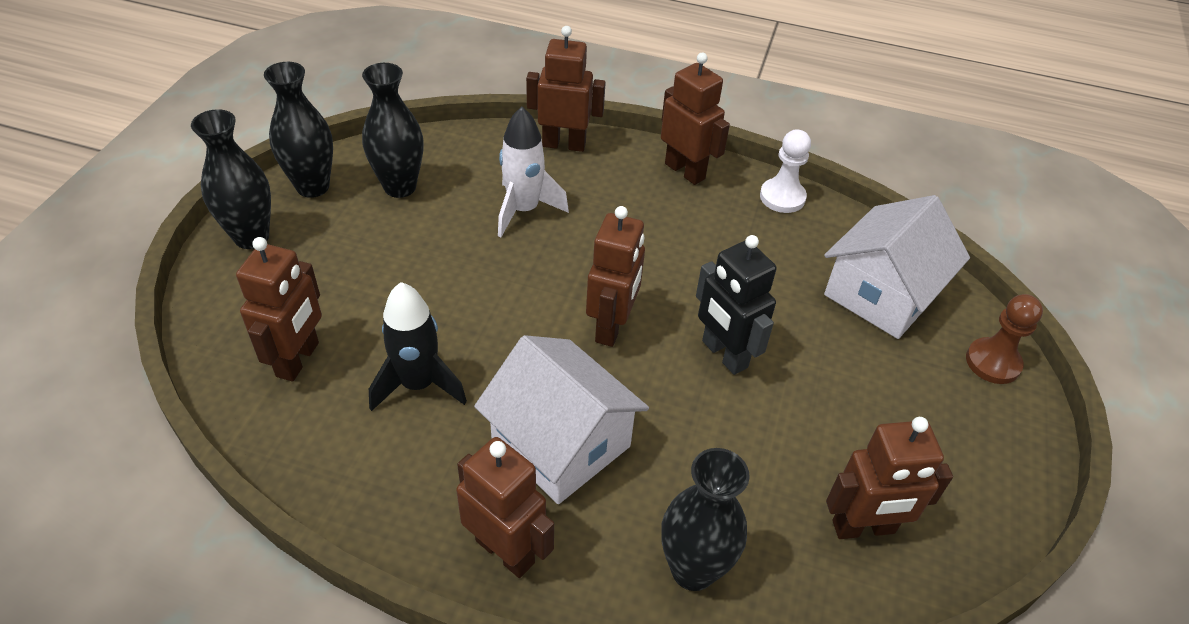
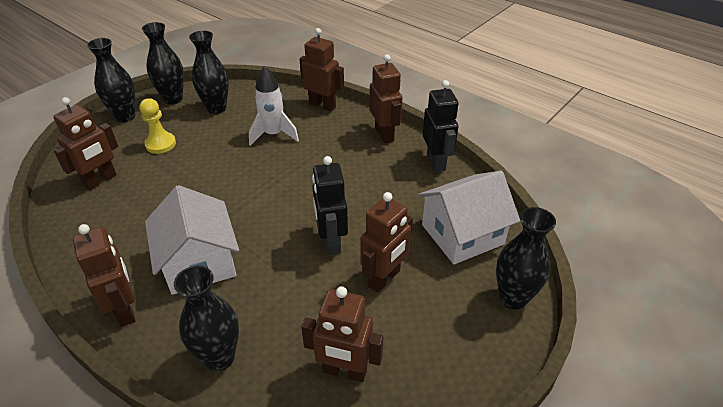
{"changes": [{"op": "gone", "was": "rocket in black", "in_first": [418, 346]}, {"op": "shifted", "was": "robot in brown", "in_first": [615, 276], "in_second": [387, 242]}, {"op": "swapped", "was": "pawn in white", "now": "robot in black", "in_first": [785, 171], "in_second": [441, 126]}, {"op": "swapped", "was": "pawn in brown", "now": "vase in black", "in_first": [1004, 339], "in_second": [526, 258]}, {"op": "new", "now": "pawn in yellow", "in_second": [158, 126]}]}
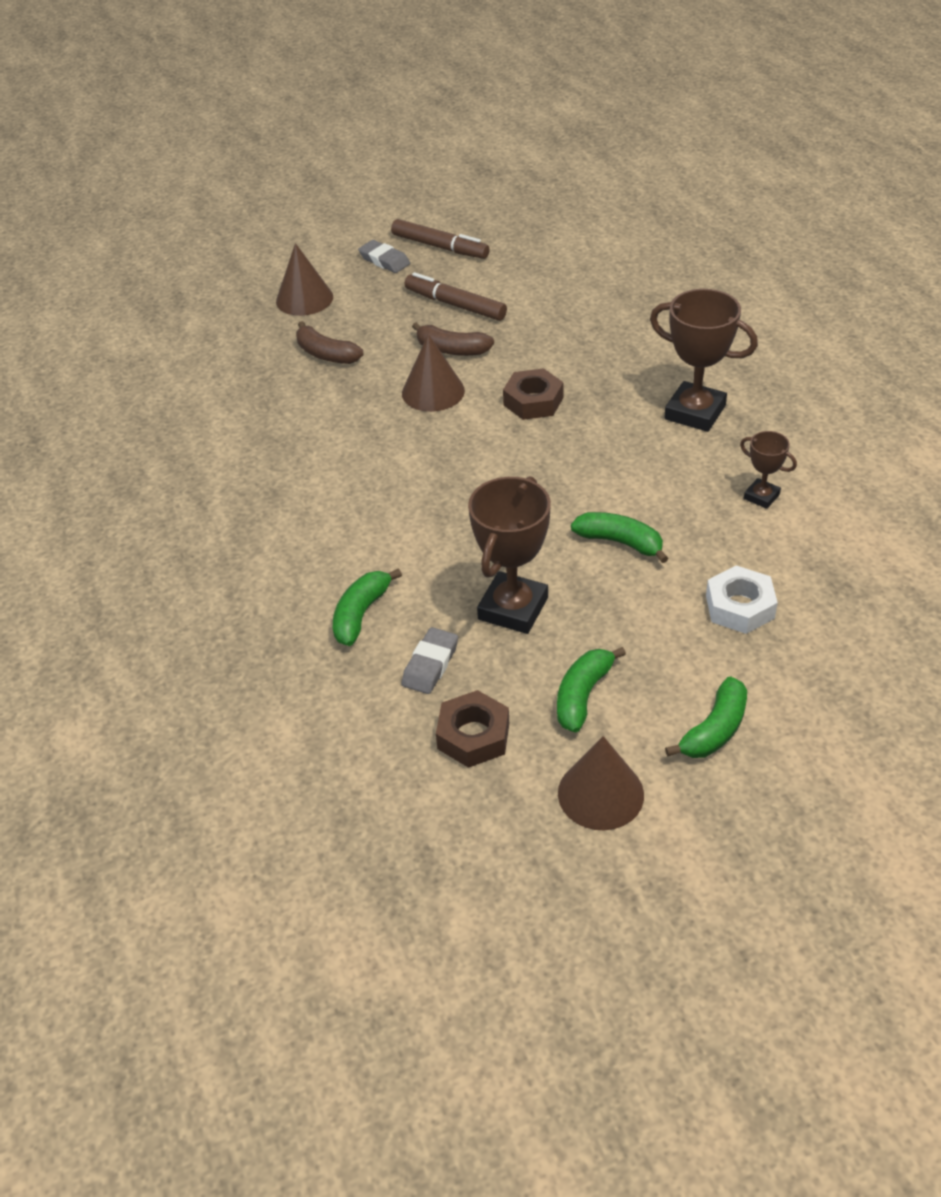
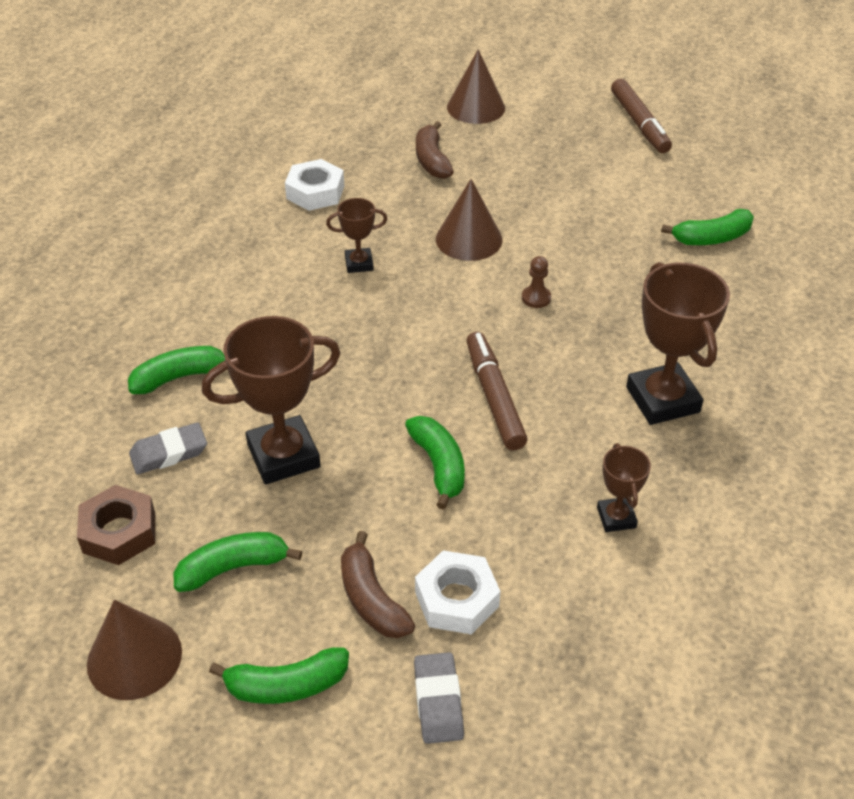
{"changes": [{"op": "shifted", "was": "eraser in grey", "in_first": [384, 256], "in_second": [439, 698]}, {"op": "shifted", "was": "marker in brown", "in_first": [456, 296], "in_second": [496, 391]}, {"op": "shifted", "was": "banana in brown", "in_first": [453, 339], "in_second": [378, 584]}, {"op": "swapped", "was": "nut in brown", "now": "pawn in brown", "in_first": [533, 394], "in_second": [536, 282]}, {"op": "new", "now": "nut in white", "in_second": [314, 185]}, {"op": "new", "now": "trophy in brown", "in_second": [356, 235]}, {"op": "new", "now": "banana in green", "in_second": [707, 227]}]}
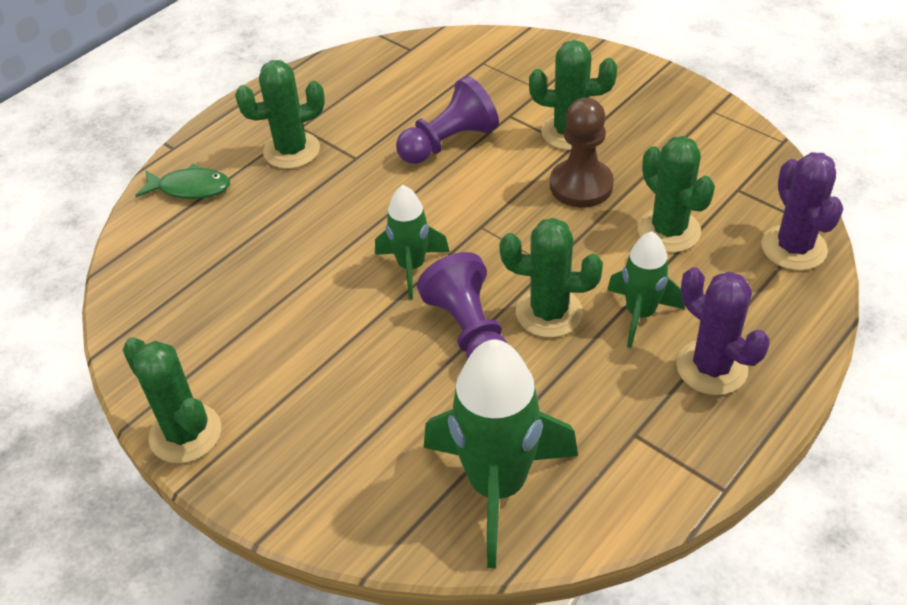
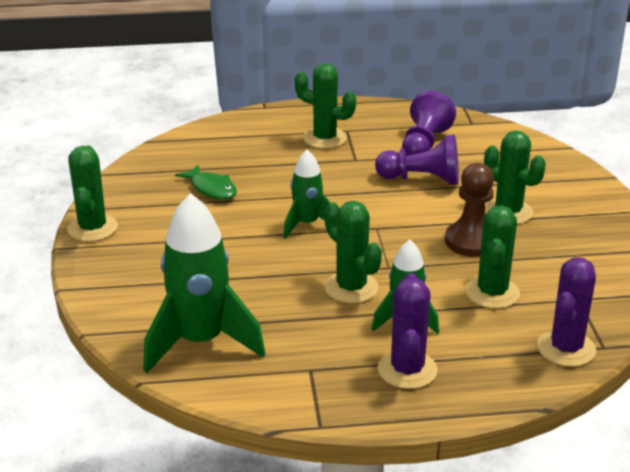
{"changes": [{"op": "shifted", "was": "fish in green", "in_first": [182, 181], "in_second": [206, 182]}, {"op": "shifted", "was": "pawn in purple", "in_first": [462, 305], "in_second": [429, 123]}]}
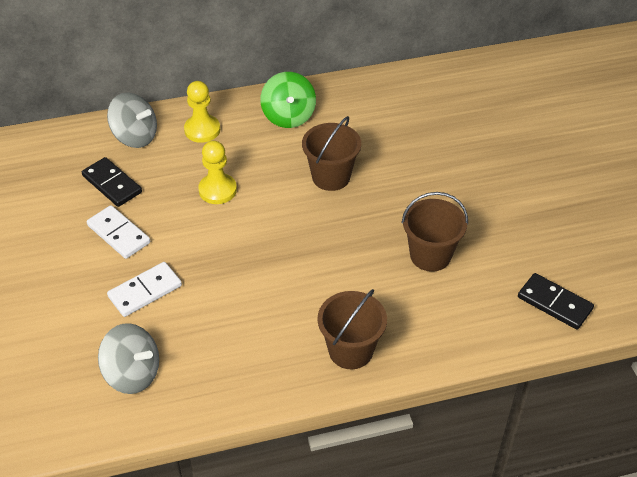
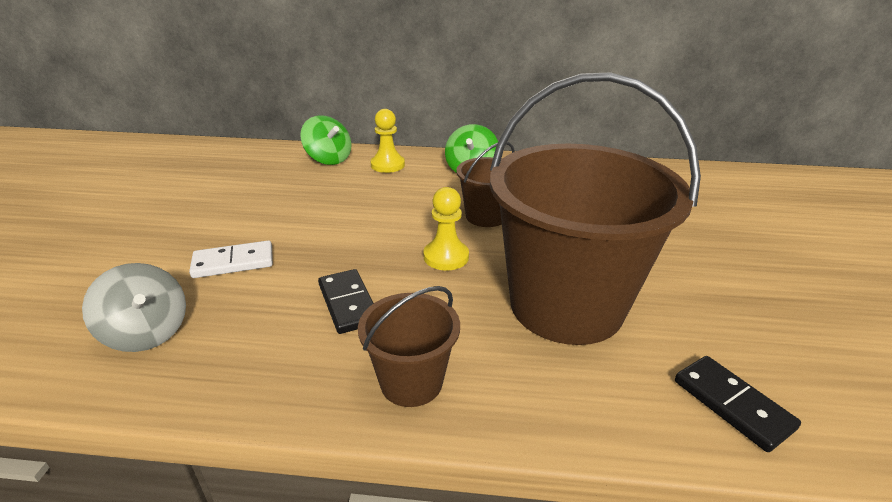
{"changes": [{"op": "shifted", "was": "domino in black", "in_first": [112, 182], "in_second": [346, 301]}, {"op": "gone", "was": "domino in white", "in_first": [118, 232]}, {"op": "repainted", "was": "spinning top in grey", "now": "spinning top in green", "in_first": [132, 120], "in_second": [326, 140]}, {"op": "shifted", "was": "pawn in yellow", "in_first": [217, 172], "in_second": [446, 228]}, {"op": "scaled", "was": "bucket in brown", "in_first": [435, 232], "in_second": [595, 208], "ratio": 2.13}]}
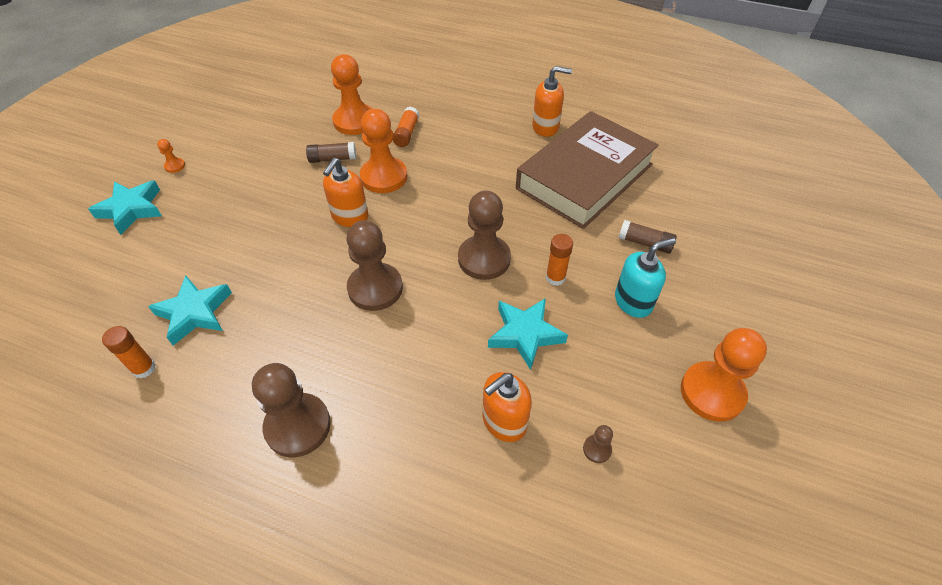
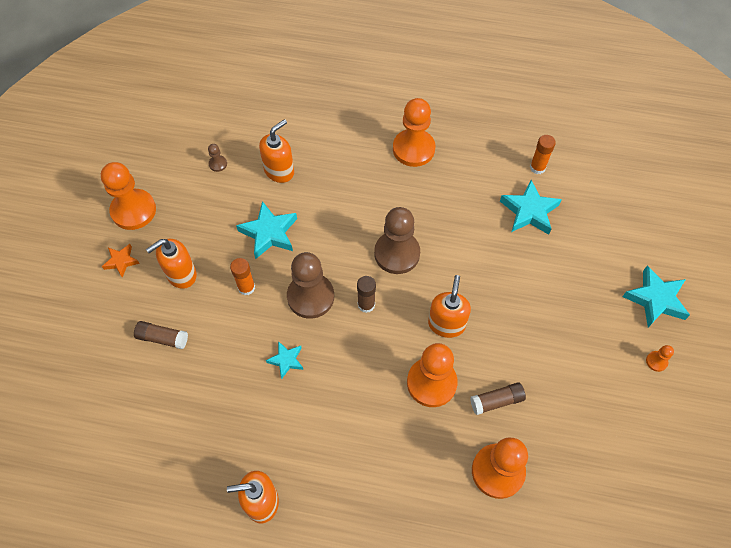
{"changes": [{"op": "repainted", "was": "pawn in brown", "now": "pawn in orange", "in_first": [291, 410], "in_second": [414, 132]}, {"op": "gone", "was": "glue stick in orange", "in_first": [406, 127]}, {"op": "gone", "was": "book in brown", "in_first": [587, 170]}, {"op": "repainted", "was": "soap dispenser in turquoise", "now": "soap dispenser in orange", "in_first": [645, 278], "in_second": [171, 264]}, {"op": "new", "now": "star in orange", "in_second": [121, 261]}, {"op": "new", "now": "star in turquoise", "in_second": [284, 360]}, {"op": "new", "now": "glue stick in brown", "in_second": [366, 294]}]}
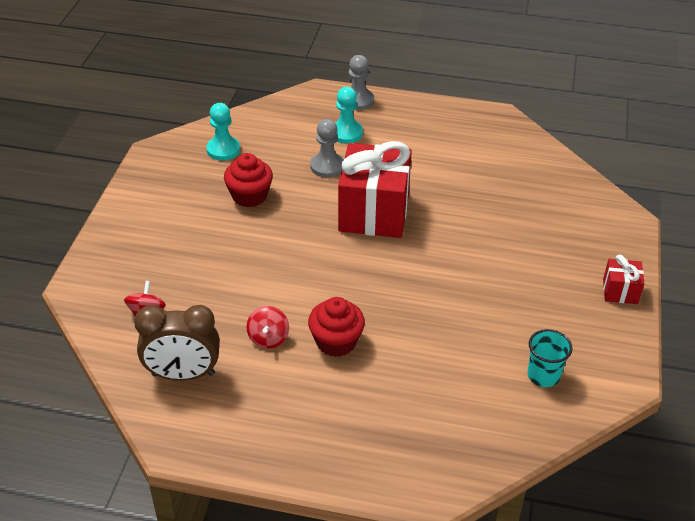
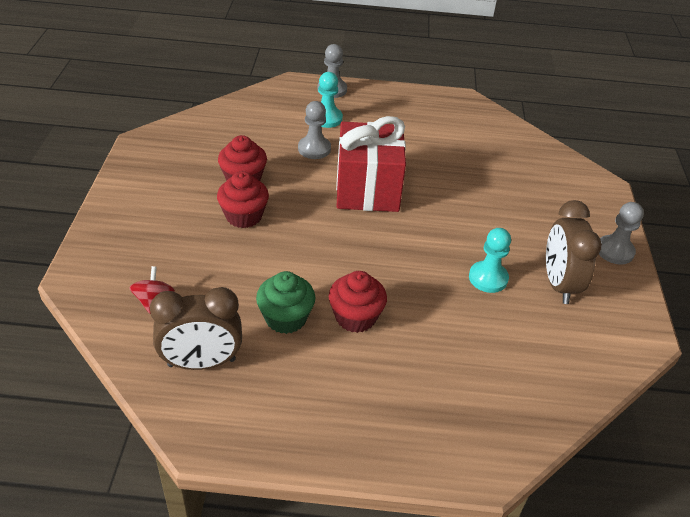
{"changes": [{"op": "shifted", "was": "pawn in turquoise", "in_first": [223, 132], "in_second": [490, 260]}, {"op": "swapped", "was": "spinning top in red", "now": "cupcake in green", "in_first": [268, 327], "in_second": [285, 302]}, {"op": "gone", "was": "cup in turquoise", "in_first": [550, 358]}, {"op": "swapped", "was": "gift in red", "now": "pawn in grey", "in_first": [624, 279], "in_second": [621, 233]}, {"op": "new", "now": "cupcake in red", "in_second": [243, 199]}, {"op": "new", "now": "clock in brown", "in_second": [574, 252]}]}
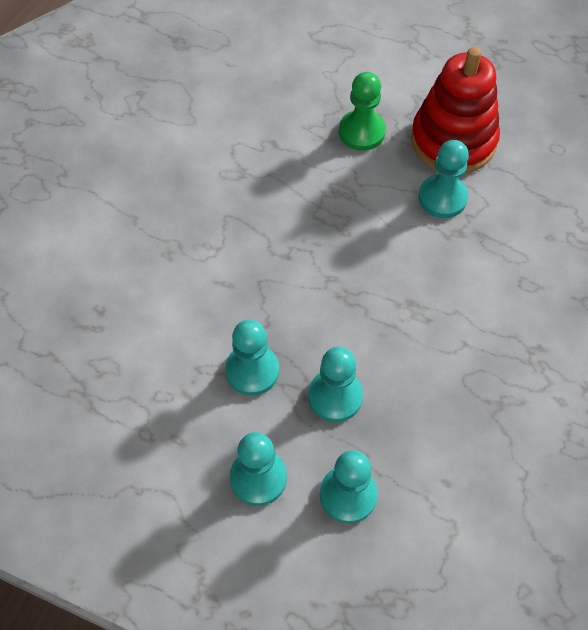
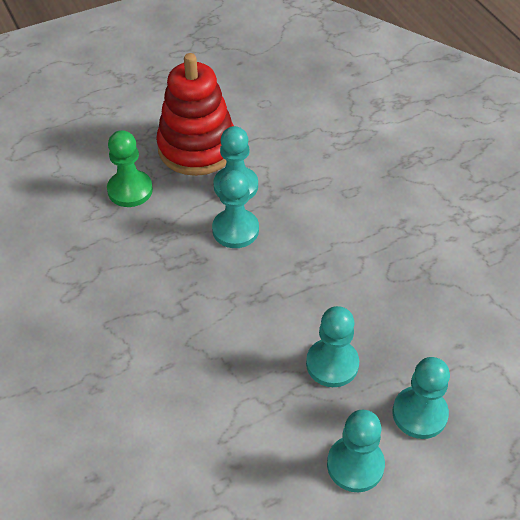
{"changes": [{"op": "shifted", "was": "pawn in turquoise", "in_first": [252, 358], "in_second": [235, 209]}]}
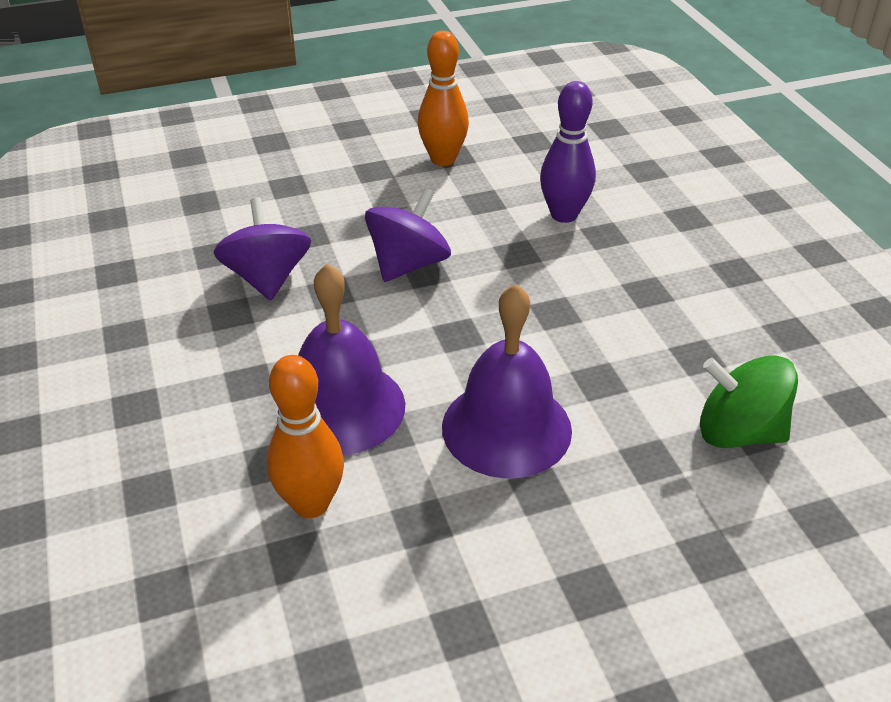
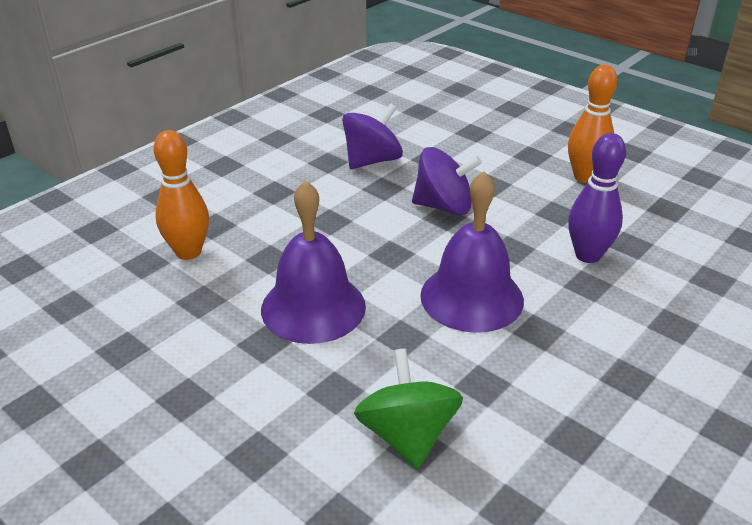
{"changes": [{"op": "shifted", "was": "bell in purple", "in_first": [341, 359], "in_second": [472, 252]}]}
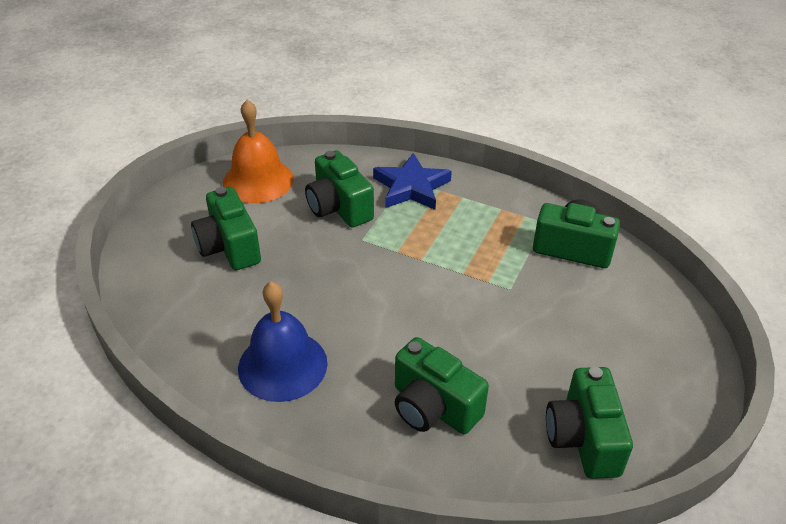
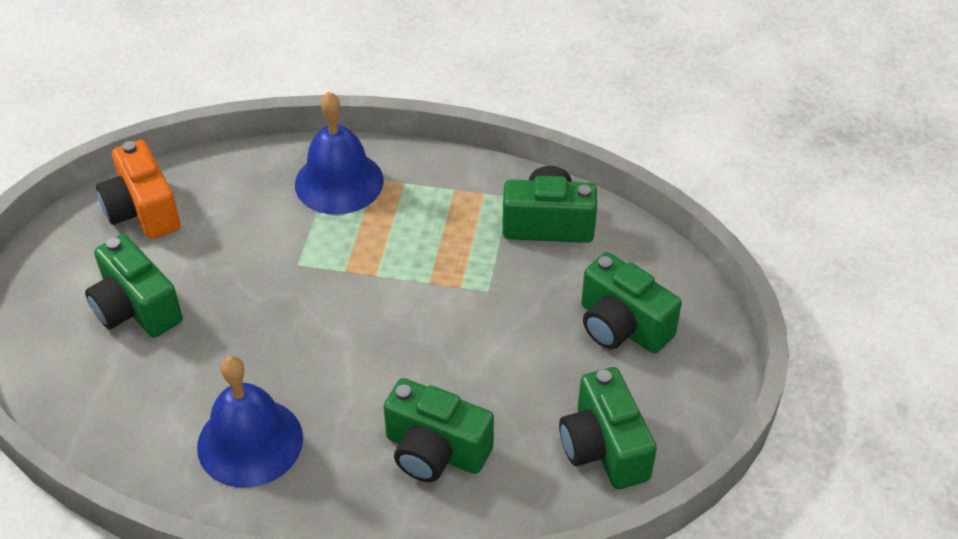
{"changes": [{"op": "swapped", "was": "bell in orange", "now": "camera in orange", "in_first": [258, 151], "in_second": [138, 189]}, {"op": "shifted", "was": "camera in green", "in_first": [339, 189], "in_second": [631, 303]}, {"op": "swapped", "was": "star in blue", "now": "bell in blue", "in_first": [412, 181], "in_second": [339, 153]}]}
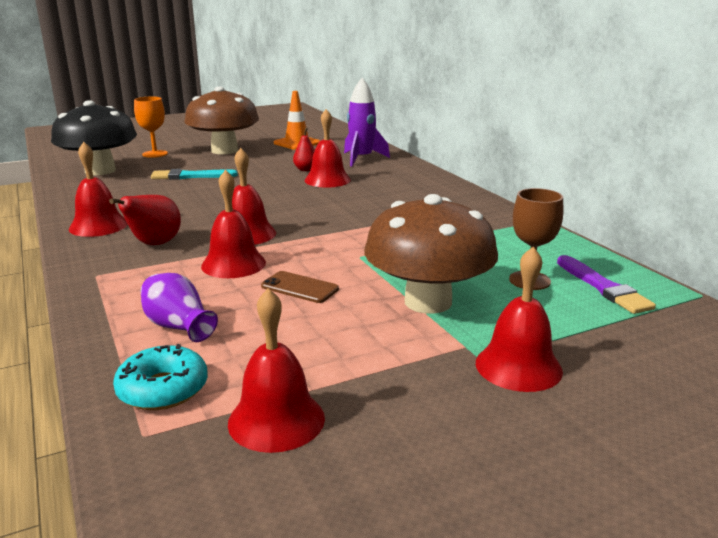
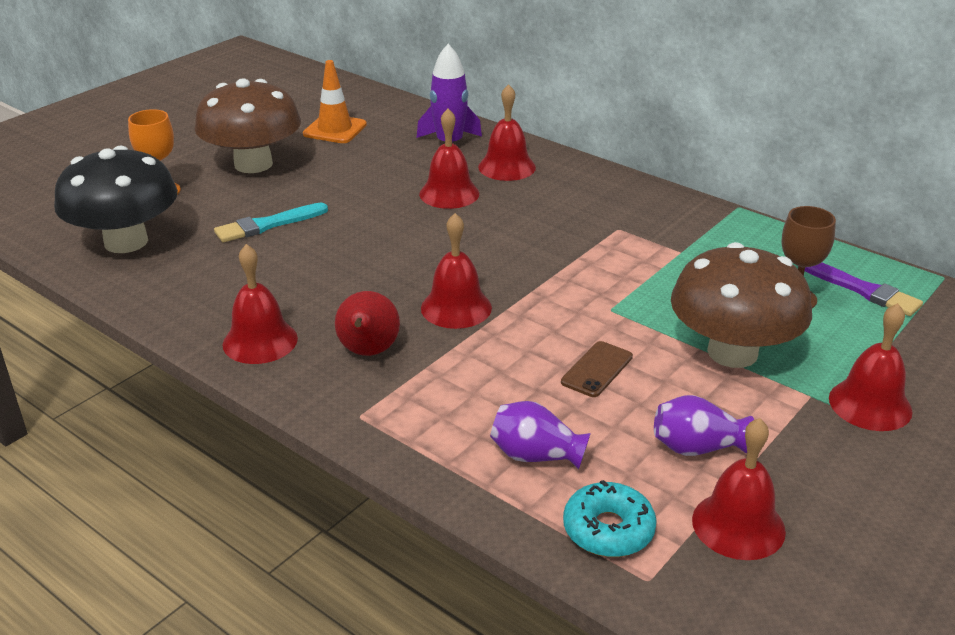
{"changes": [{"op": "shifted", "was": "bell in red", "in_first": [233, 224], "in_second": [507, 132]}, {"op": "rotated", "was": "phone in brown", "in_first": [300, 287], "in_second": [597, 369], "clockwise": -60}, {"op": "gone", "was": "pear in red", "in_first": [304, 149]}, {"op": "new", "now": "vase in purple", "in_second": [704, 425]}]}
